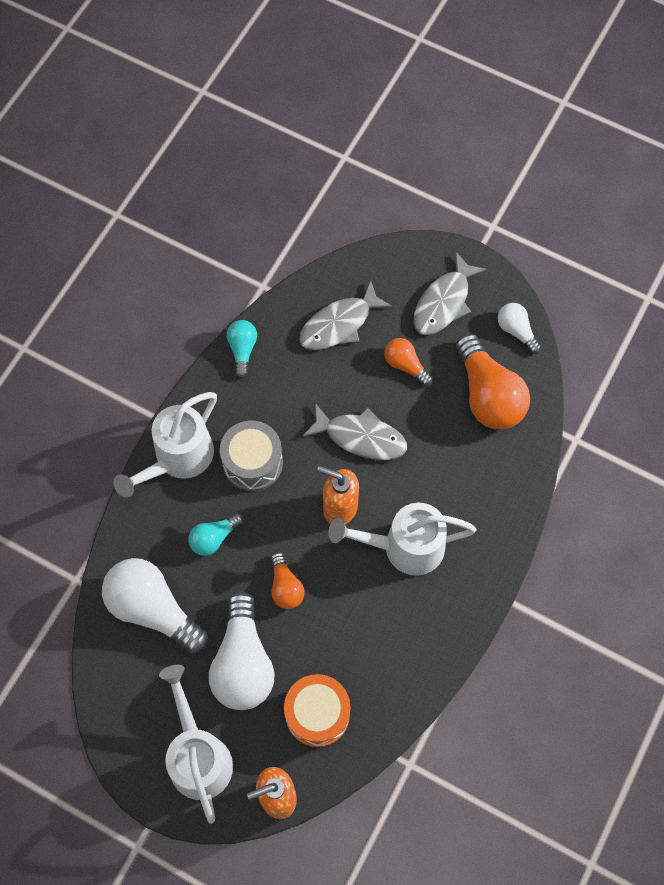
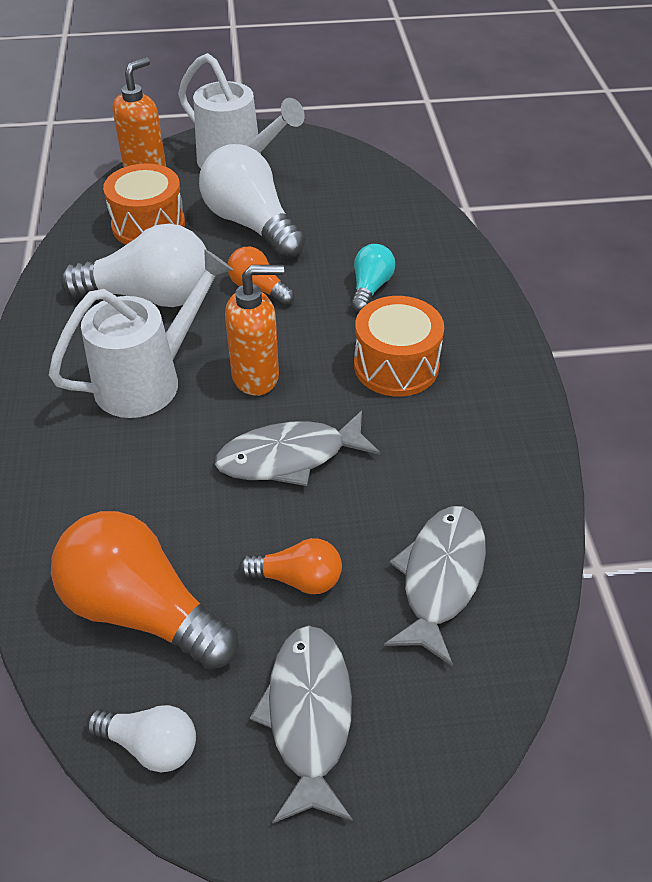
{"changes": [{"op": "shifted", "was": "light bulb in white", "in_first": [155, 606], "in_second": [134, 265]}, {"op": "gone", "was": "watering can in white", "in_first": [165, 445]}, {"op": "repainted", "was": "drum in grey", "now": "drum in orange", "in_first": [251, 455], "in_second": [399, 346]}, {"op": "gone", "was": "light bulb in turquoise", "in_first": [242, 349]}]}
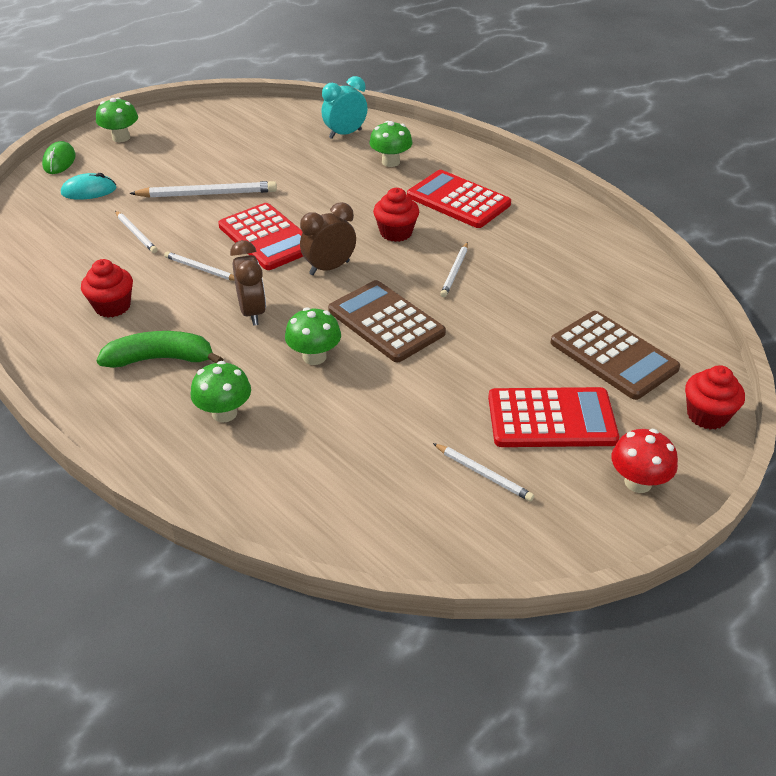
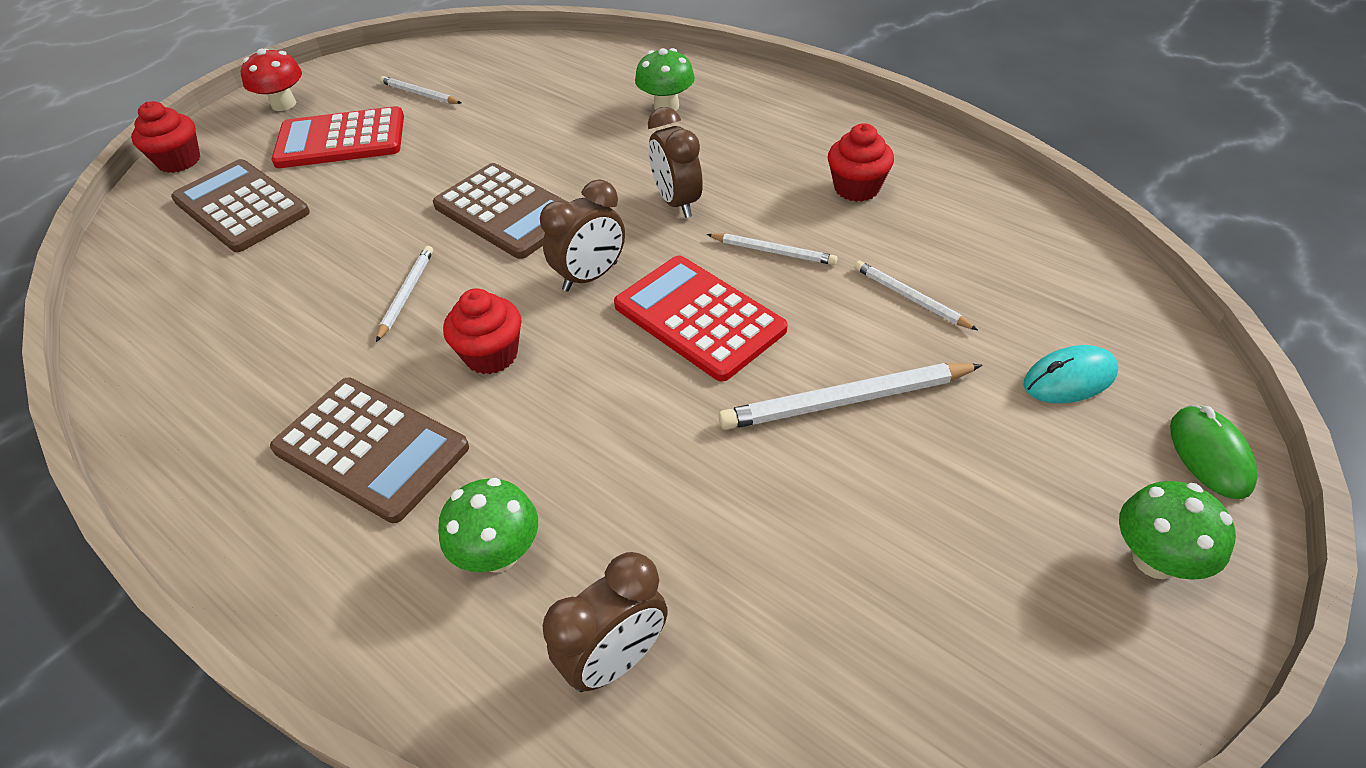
{"changes": [{"op": "gone", "was": "banana in green", "in_first": [159, 349]}, {"op": "gone", "was": "mushroom in green", "in_first": [313, 336]}, {"op": "repainted", "was": "clock in turquoise", "now": "clock in brown", "in_first": [344, 107], "in_second": [605, 622]}, {"op": "repainted", "was": "calculator in red", "now": "calculator in brown", "in_first": [459, 199], "in_second": [369, 450]}]}
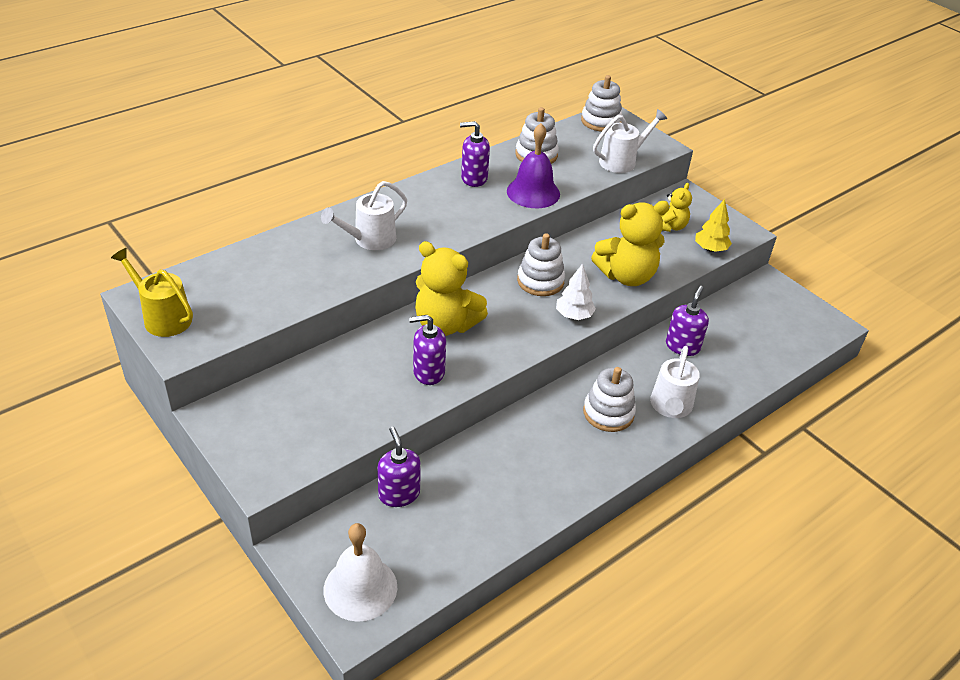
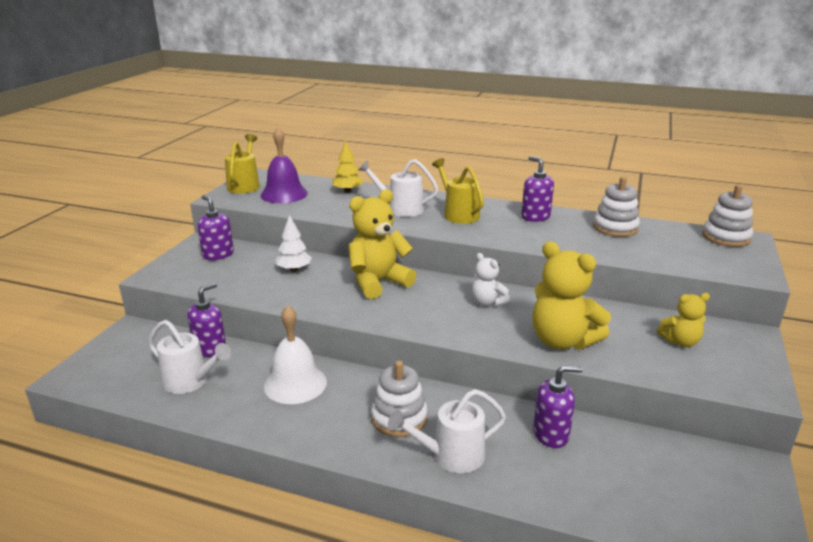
{"changes": [{"op": "shifted", "was": "bell in white", "in_first": [360, 572], "in_second": [295, 355]}, {"op": "shifted", "was": "soap dispenser in purple", "in_first": [427, 350], "in_second": [216, 227]}, {"op": "rotated", "was": "teddy bear in yellow", "in_first": [451, 288], "in_second": [382, 244], "clockwise": 60}, {"op": "shifted", "was": "bell in purple", "in_first": [533, 165], "in_second": [284, 165]}, {"op": "swapped", "was": "stacking toy in white", "now": "teddy bear in white", "in_first": [541, 265], "in_second": [491, 280]}, {"op": "shifted", "was": "tree in white", "in_first": [576, 291], "in_second": [293, 243]}, {"op": "shifted", "was": "watering can in white", "in_first": [630, 141], "in_second": [189, 357]}, {"op": "shifted", "was": "tree in yellow", "in_first": [713, 225], "in_second": [348, 166]}, {"op": "new", "now": "watering can in yellow", "in_second": [458, 191]}]}
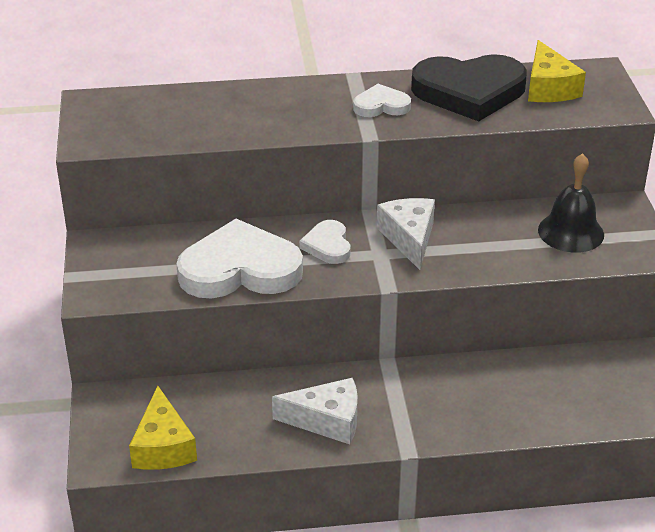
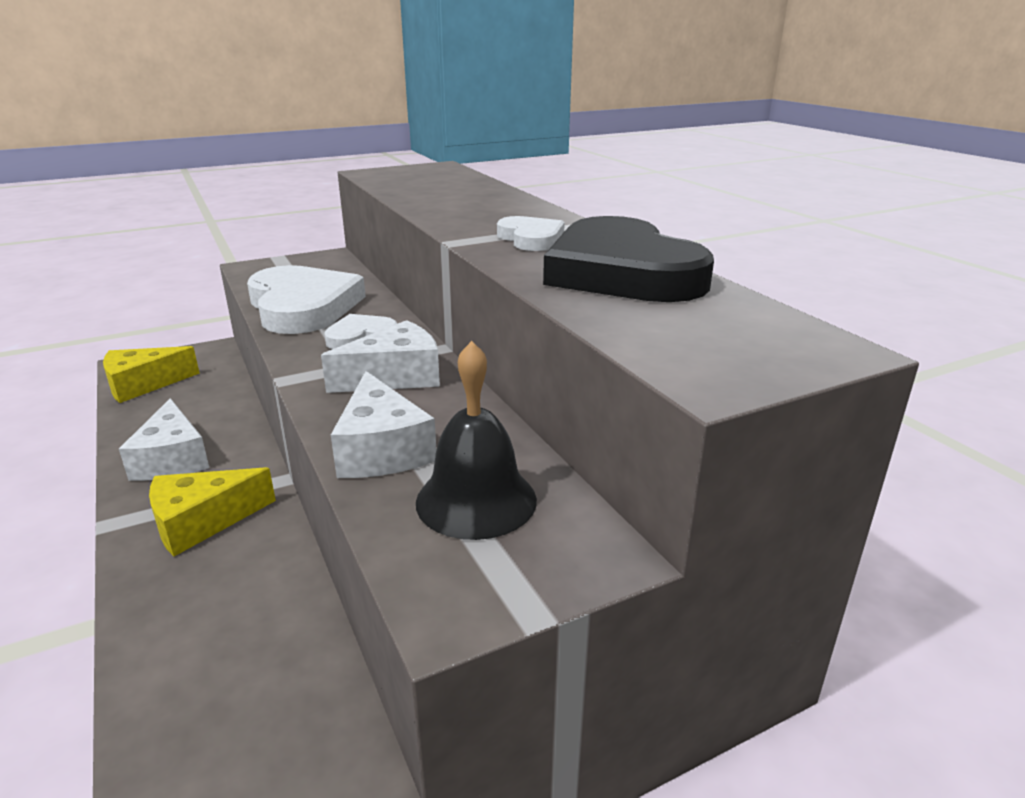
{"changes": [{"op": "shifted", "was": "cheese in yellow", "in_first": [557, 71], "in_second": [212, 511]}, {"op": "new", "now": "cheese in white", "in_second": [383, 424]}]}
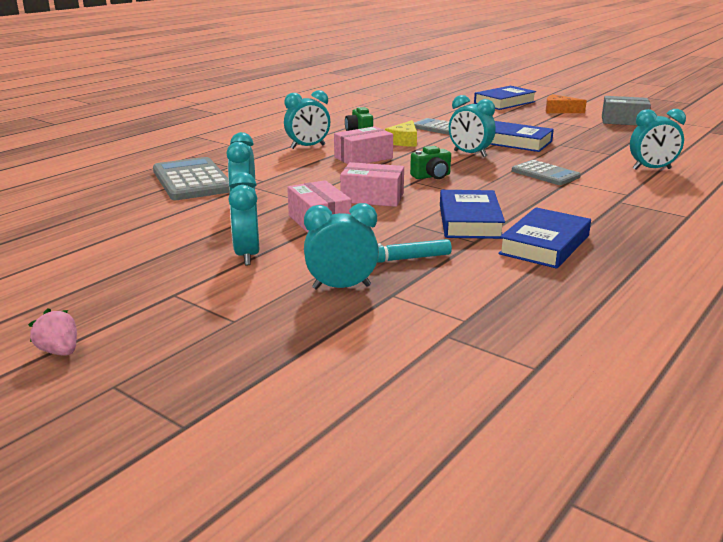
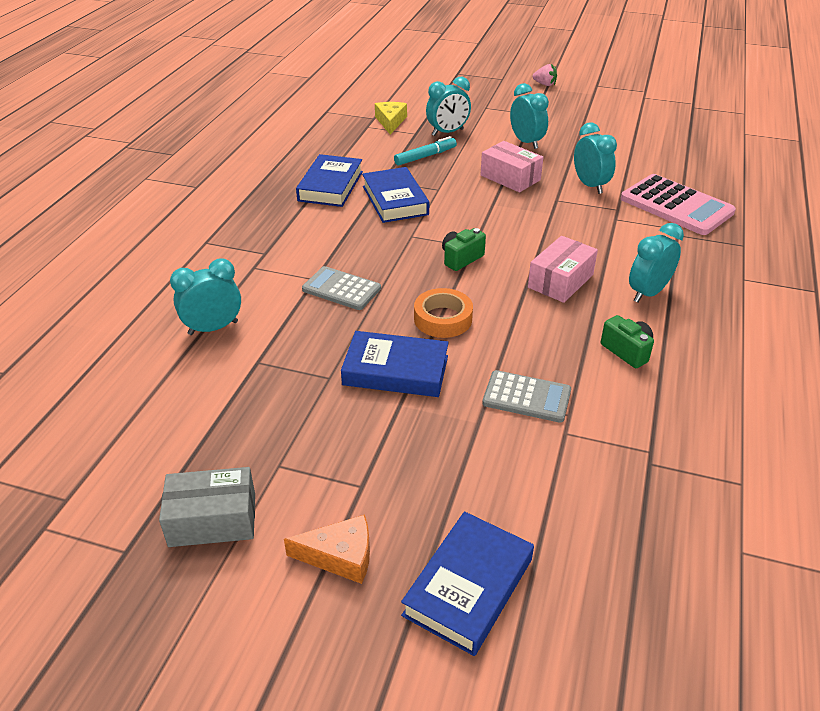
{"changes": [{"op": "repainted", "was": "calculator in grey", "now": "calculator in pink", "in_first": [191, 178], "in_second": [678, 204]}, {"op": "gone", "was": "box in pink", "in_first": [372, 184]}, {"op": "shifted", "was": "cheese in yellow", "in_first": [401, 133], "in_second": [391, 118]}, {"op": "swapped", "was": "clock in turquoise", "now": "tape in orange", "in_first": [472, 126], "in_second": [443, 313]}]}
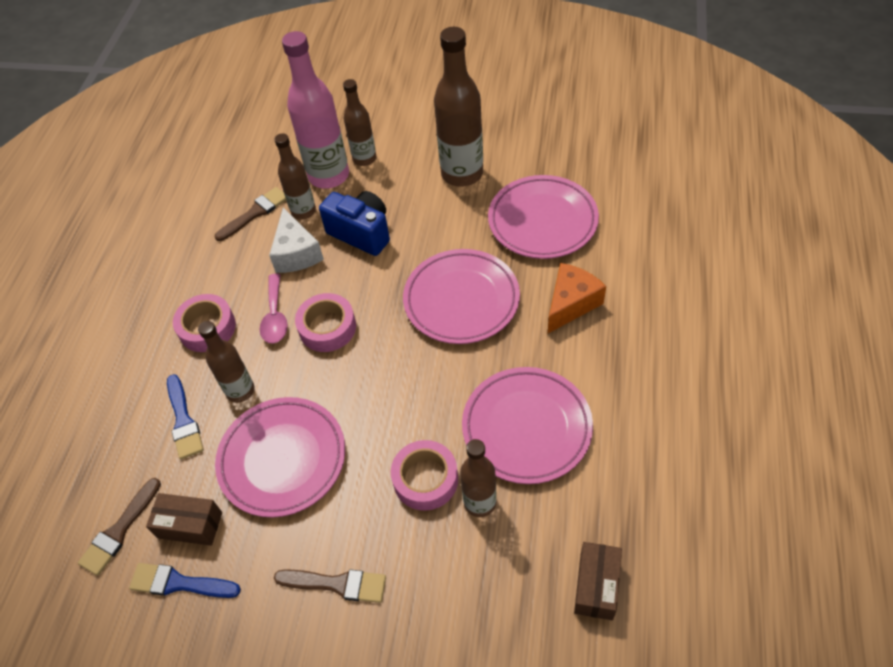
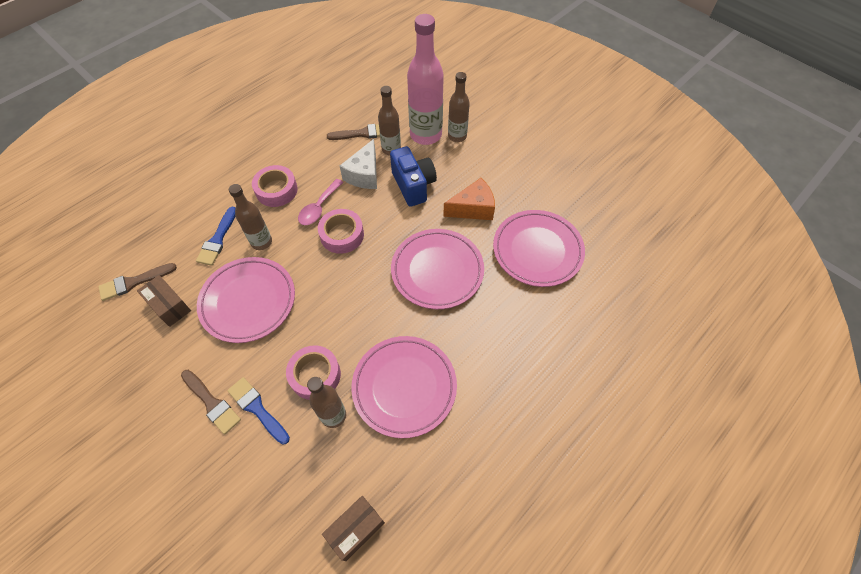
{"changes": [{"op": "shifted", "was": "brush in blue", "in_first": [185, 580], "in_second": [258, 411]}, {"op": "gone", "was": "bottle in brown", "in_first": [458, 107]}, {"op": "shifted", "was": "cheese in orange", "in_first": [577, 298], "in_second": [469, 199]}]}
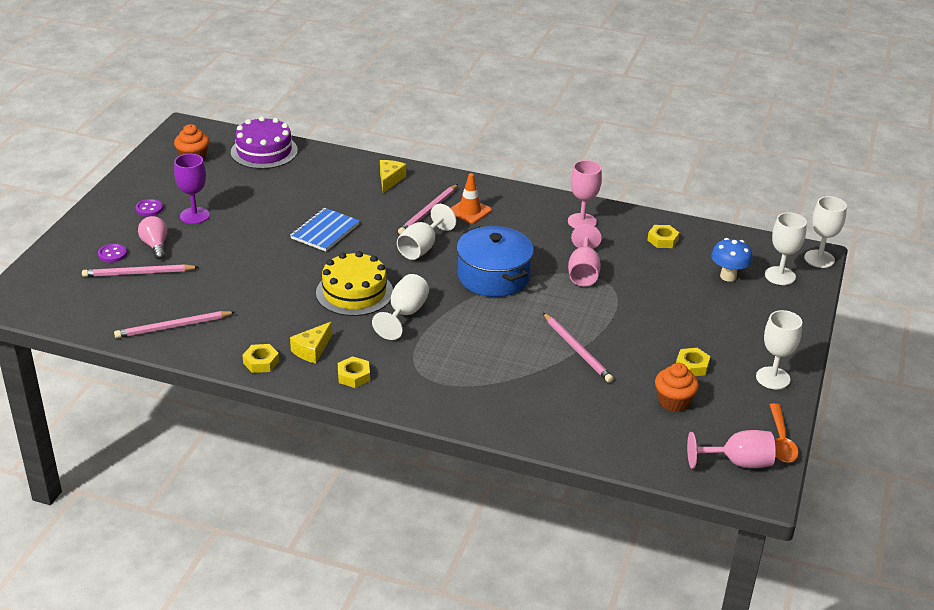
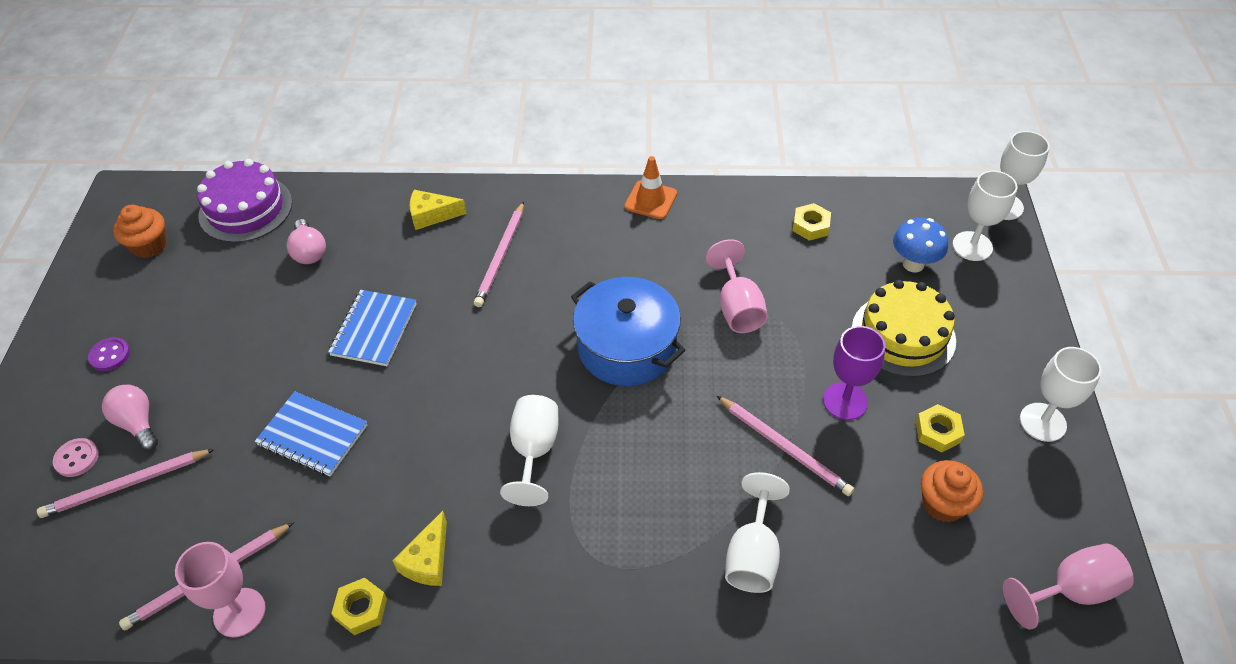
{"changes": [{"op": "repainted", "was": "button in purple", "now": "button in pink", "in_first": [112, 253], "in_second": [76, 457]}, {"op": "shifted", "was": "goblet in purple", "in_first": [192, 189], "in_second": [854, 373]}, {"op": "shifted", "was": "cake in yellow", "in_first": [354, 283], "in_second": [904, 328]}, {"op": "gone", "was": "nut in yellow", "in_first": [354, 372]}, {"op": "rotated", "was": "cheese in yellow", "in_first": [393, 176], "in_second": [438, 210], "clockwise": -90}, {"op": "shifted", "was": "goblet in white", "in_first": [426, 232], "in_second": [757, 532]}, {"op": "shifted", "was": "traffic cone in orange", "in_first": [471, 198], "in_second": [650, 187]}, {"op": "shifted", "was": "goblet in pink", "in_first": [585, 194], "in_second": [220, 589]}, {"op": "gone", "was": "spoon in orange", "in_first": [784, 433]}, {"op": "new", "now": "notebook in blue", "in_second": [311, 433]}, {"op": "new", "now": "light bulb in pink", "in_second": [306, 241]}]}
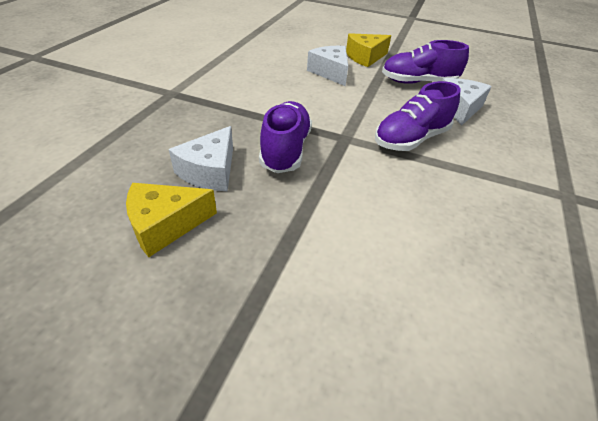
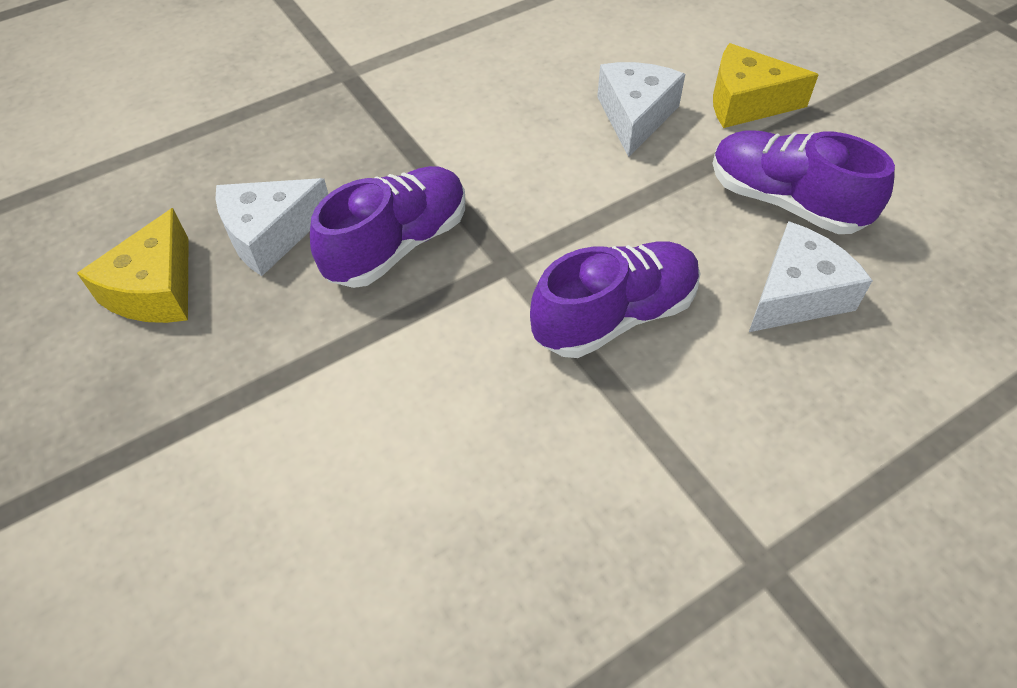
{"changes": [{"op": "rotated", "was": "cheese in yellow", "in_first": [171, 220], "in_second": [133, 265], "clockwise": -90}, {"op": "rotated", "was": "shoe in purple", "in_first": [418, 116], "in_second": [615, 299], "clockwise": 150}]}
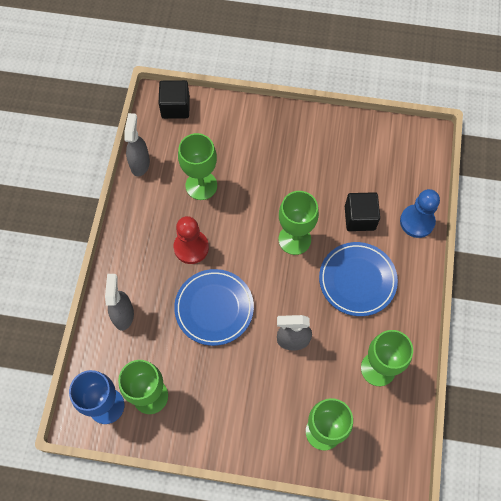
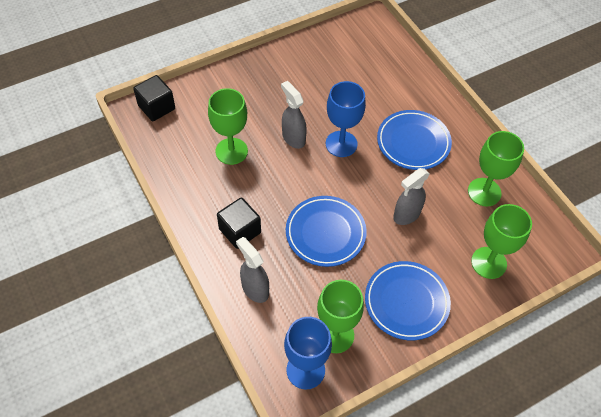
{"changes": [{"op": "shifted", "was": "spray bottle in grey", "in_first": [137, 144], "in_second": [294, 115]}, {"op": "gone", "was": "pawn in red", "in_first": [191, 240]}, {"op": "repainted", "was": "goblet in green", "now": "goblet in blue", "in_first": [299, 223], "in_second": [346, 119]}, {"op": "shifted", "was": "cube in black", "in_first": [362, 211], "in_second": [239, 223]}, {"op": "gone", "was": "pawn in blue", "in_first": [420, 213]}, {"op": "new", "now": "plate in blue", "in_second": [408, 300]}]}
